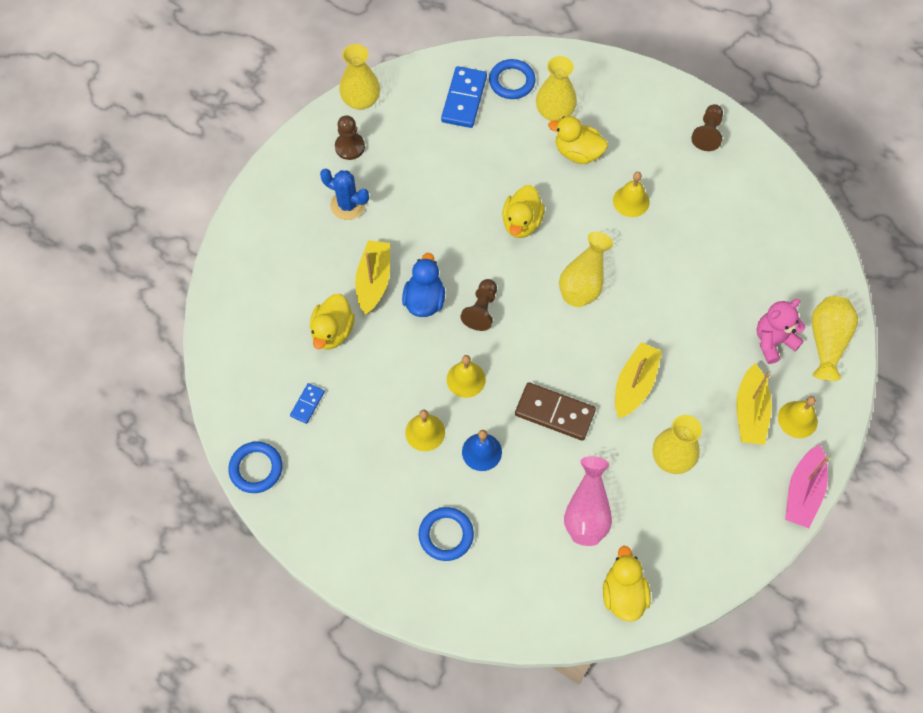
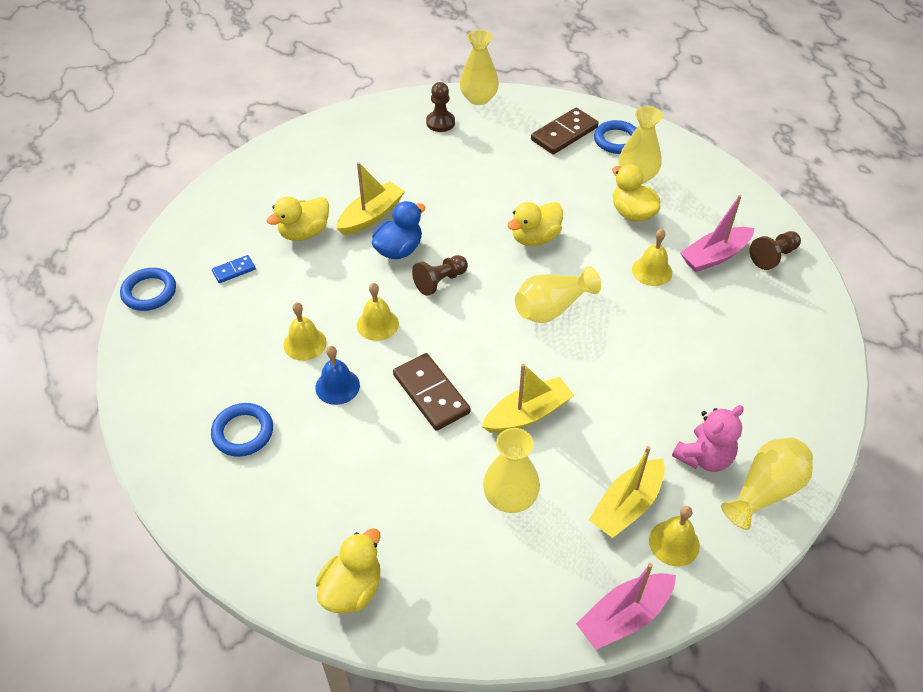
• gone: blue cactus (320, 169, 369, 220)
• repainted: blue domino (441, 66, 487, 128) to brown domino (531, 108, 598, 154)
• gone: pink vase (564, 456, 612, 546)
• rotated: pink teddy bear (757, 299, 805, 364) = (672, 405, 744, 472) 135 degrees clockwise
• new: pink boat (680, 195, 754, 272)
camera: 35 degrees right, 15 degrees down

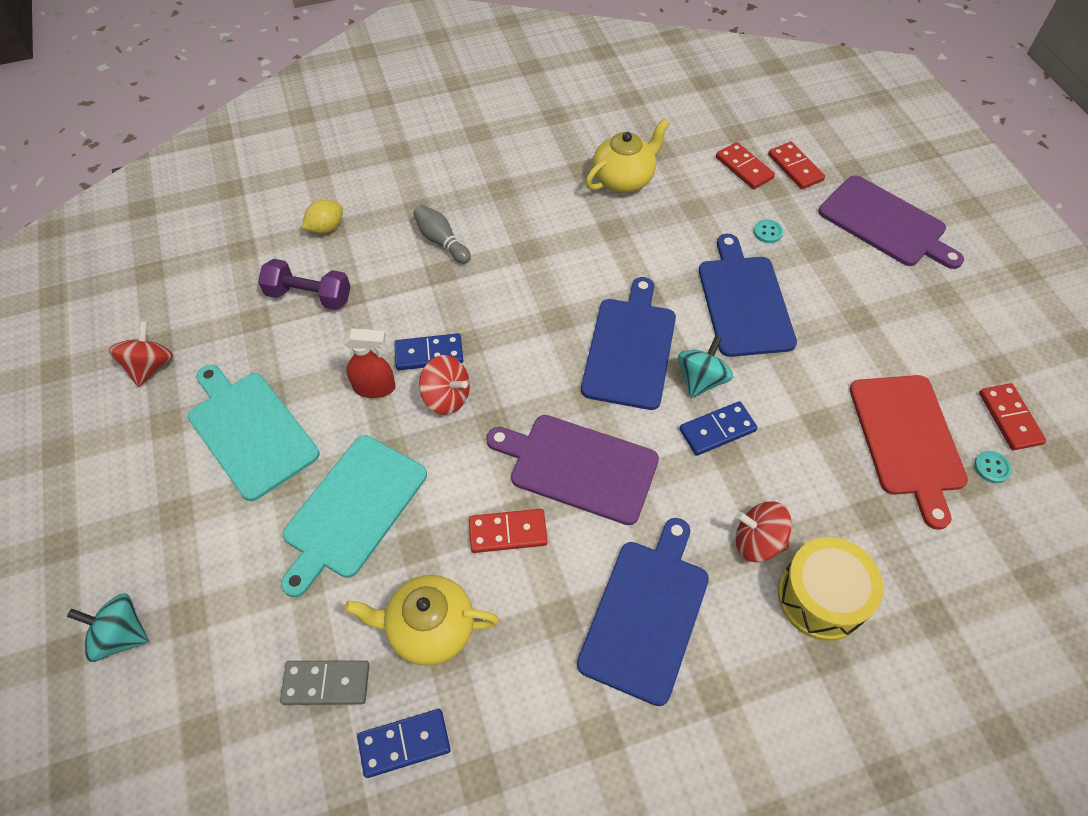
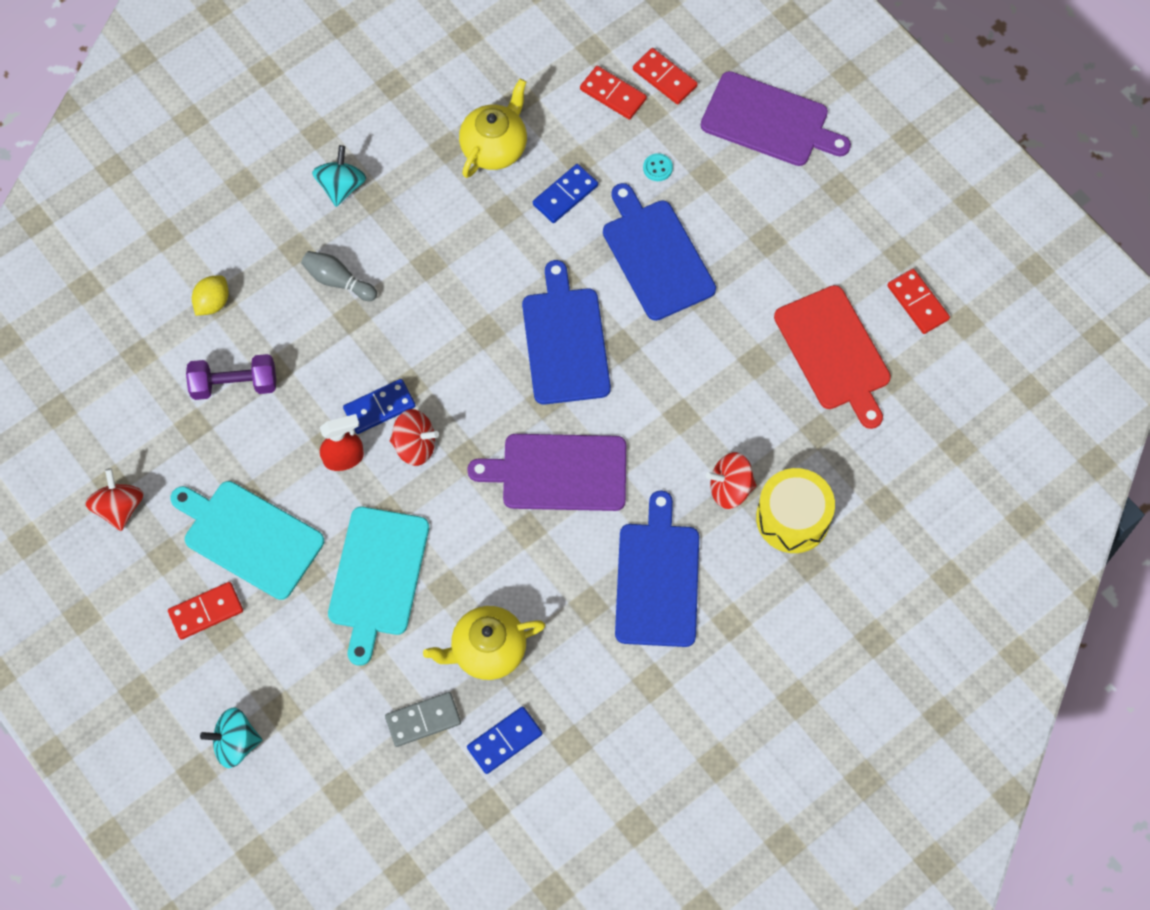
• shifted: red domino (469, 509, 548, 553) to (168, 582, 243, 640)
• shifted: turquoise spinning top (678, 335, 733, 398) to (312, 145, 366, 207)
• shifted: blue domino (679, 401, 758, 456) to (533, 164, 598, 223)
• gone: turquoise button (974, 451, 1012, 483)
camera: 20 degrees left, 10 degrees up

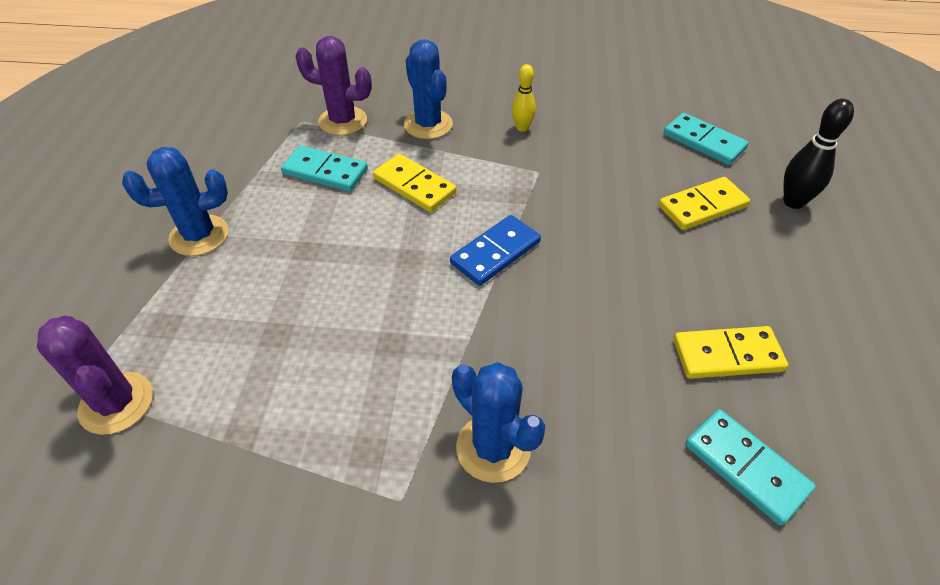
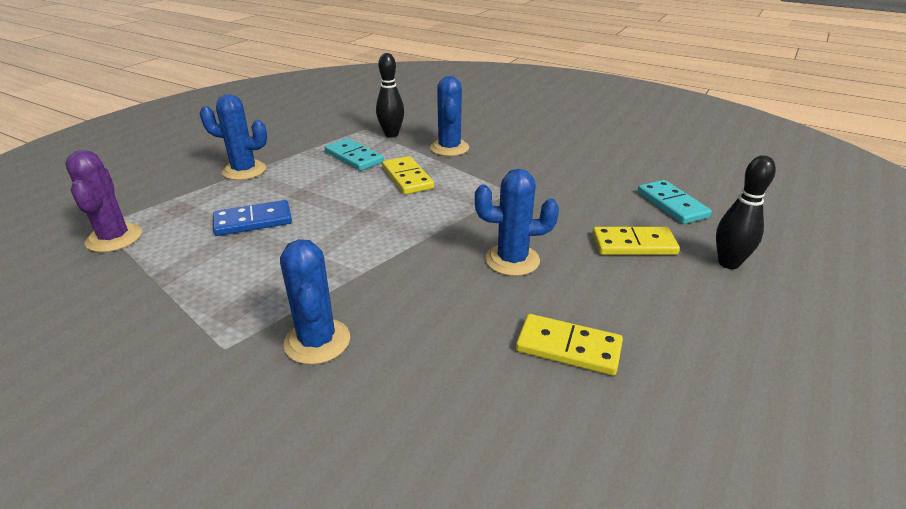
• swapped: purple cactus (295, 36, 372, 135) to black bowling pin (376, 53, 404, 138)
• shifted: blue domino (450, 215, 541, 286) to (213, 200, 292, 236)
• gone: yellow bowling pin (512, 64, 536, 132)
• gone: turquoise domino (685, 409, 816, 526)
• new: blue cactus (475, 169, 559, 276)
camera: 25 degrees right, 15 degrees down

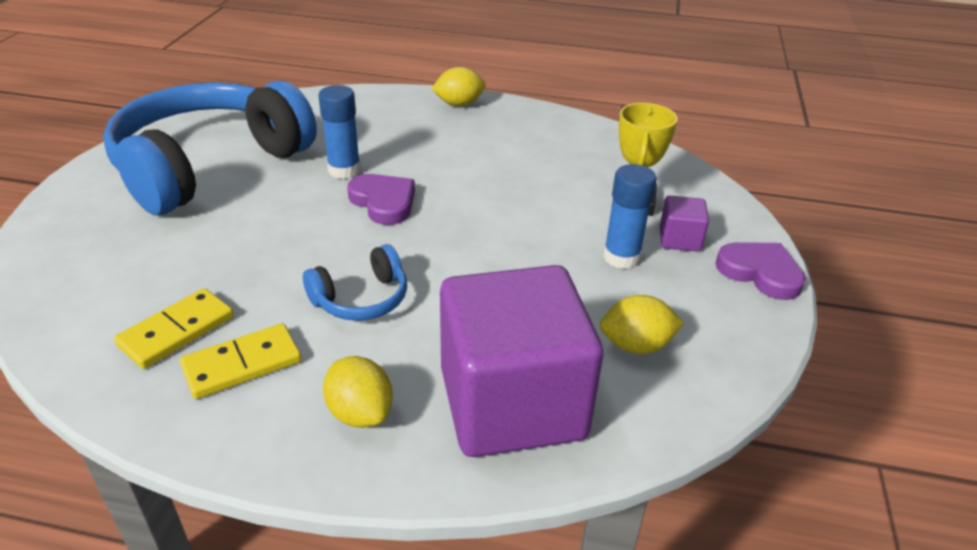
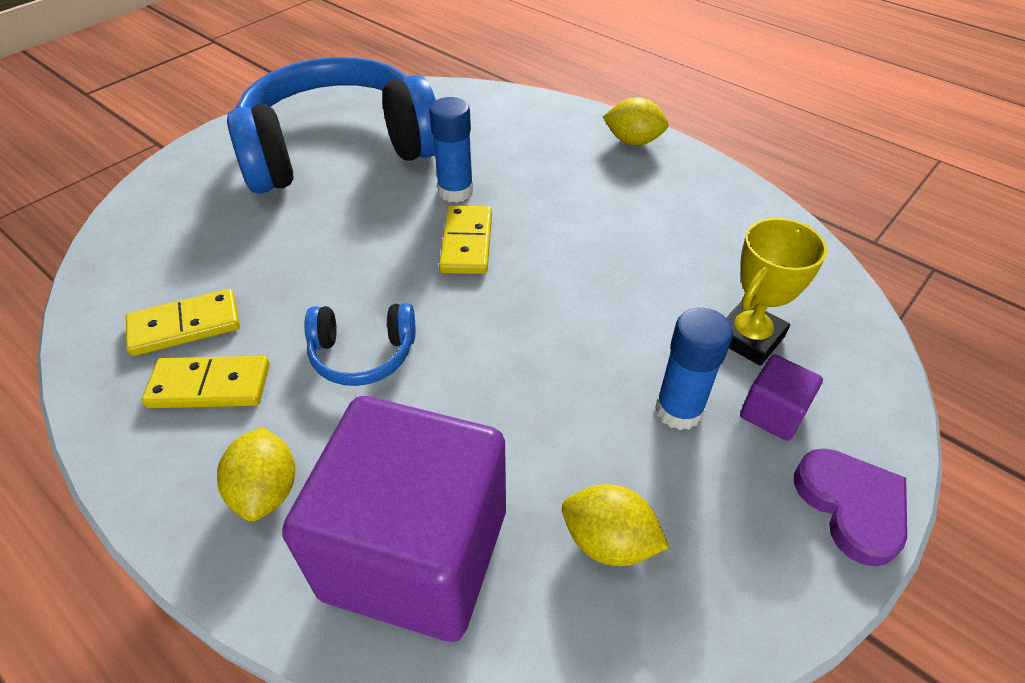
• swapped: purple heart (347, 174, 415, 225) to yellow domino (439, 206, 492, 274)
camera: 30 degrees right, 10 degrees up

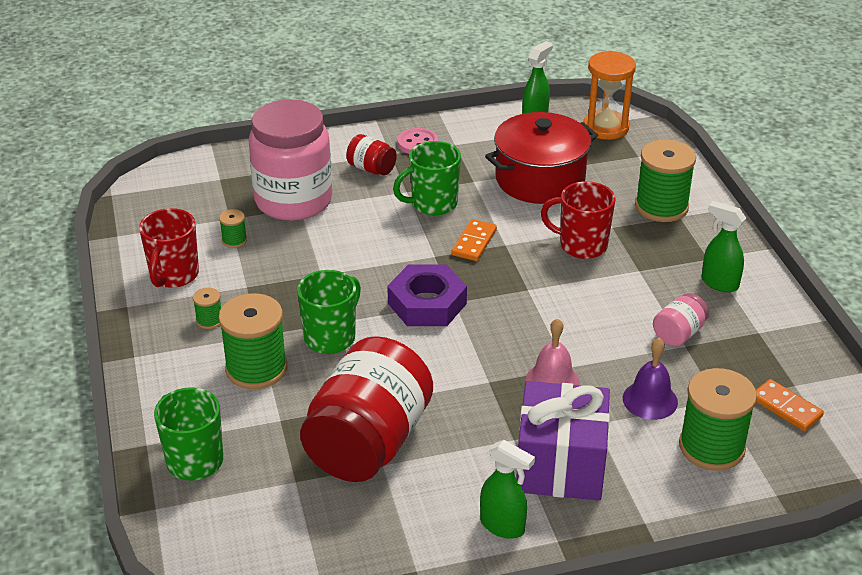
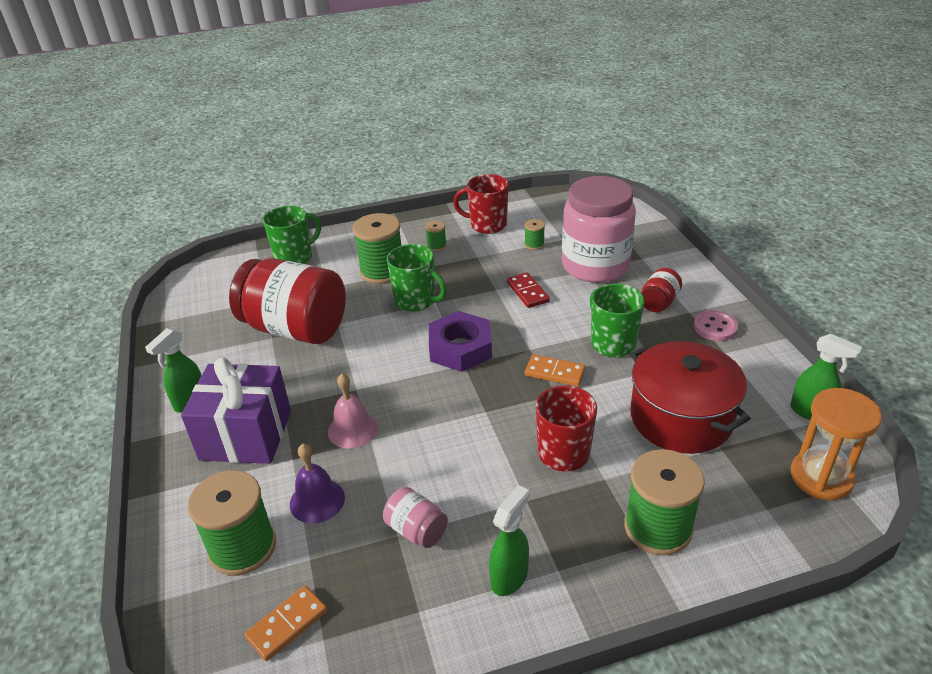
• new: red domino (507, 272, 550, 308)
camera: 90 degrees right, 0 degrees up

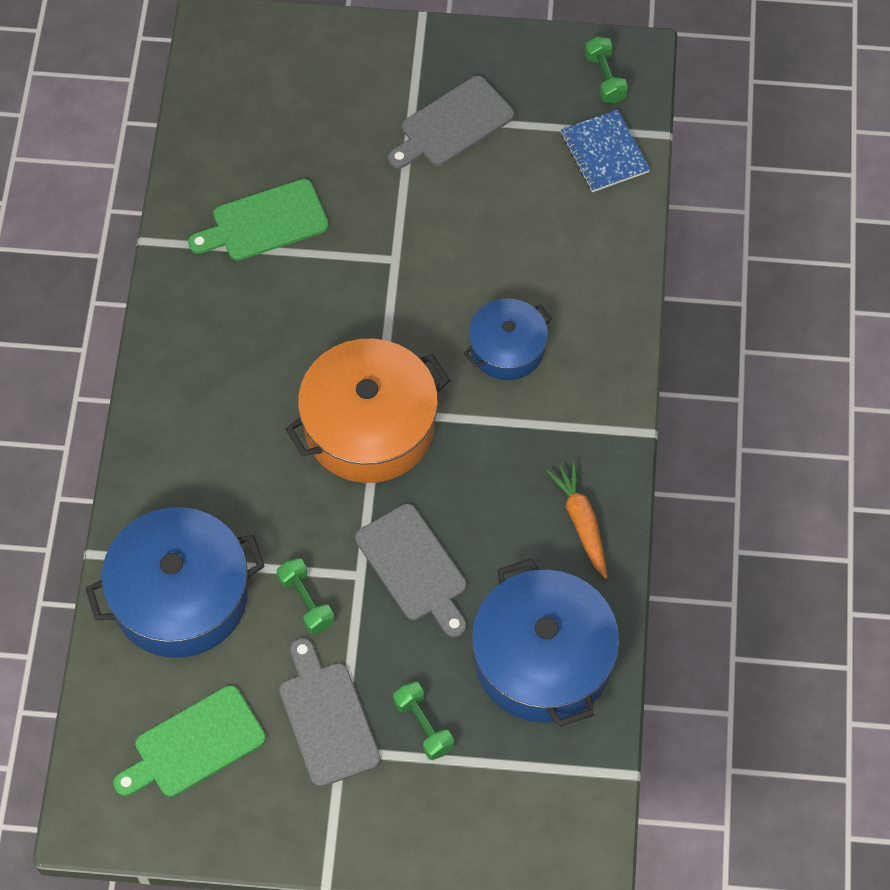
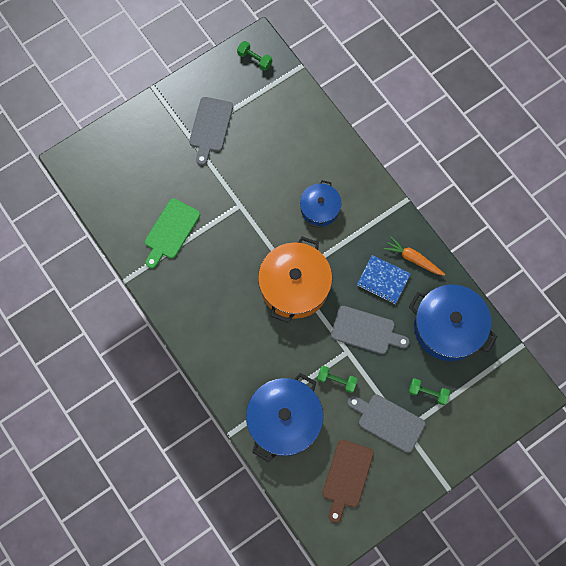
• repainted: green cutting board (113, 685, 266, 797) to brown cutting board (322, 440, 374, 523)
• shifted: blue notebook (561, 109, 650, 192) to (357, 255, 411, 304)
camera: 40 degrees left, 10 degrees up

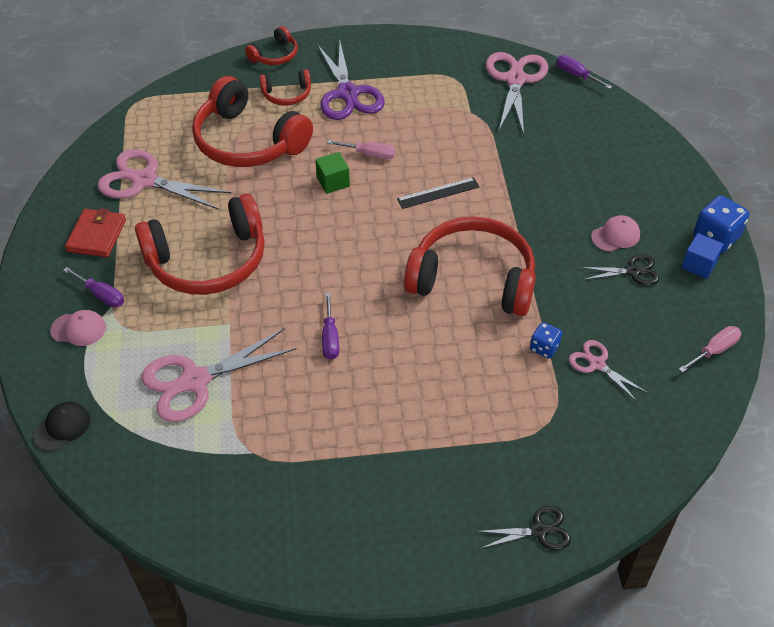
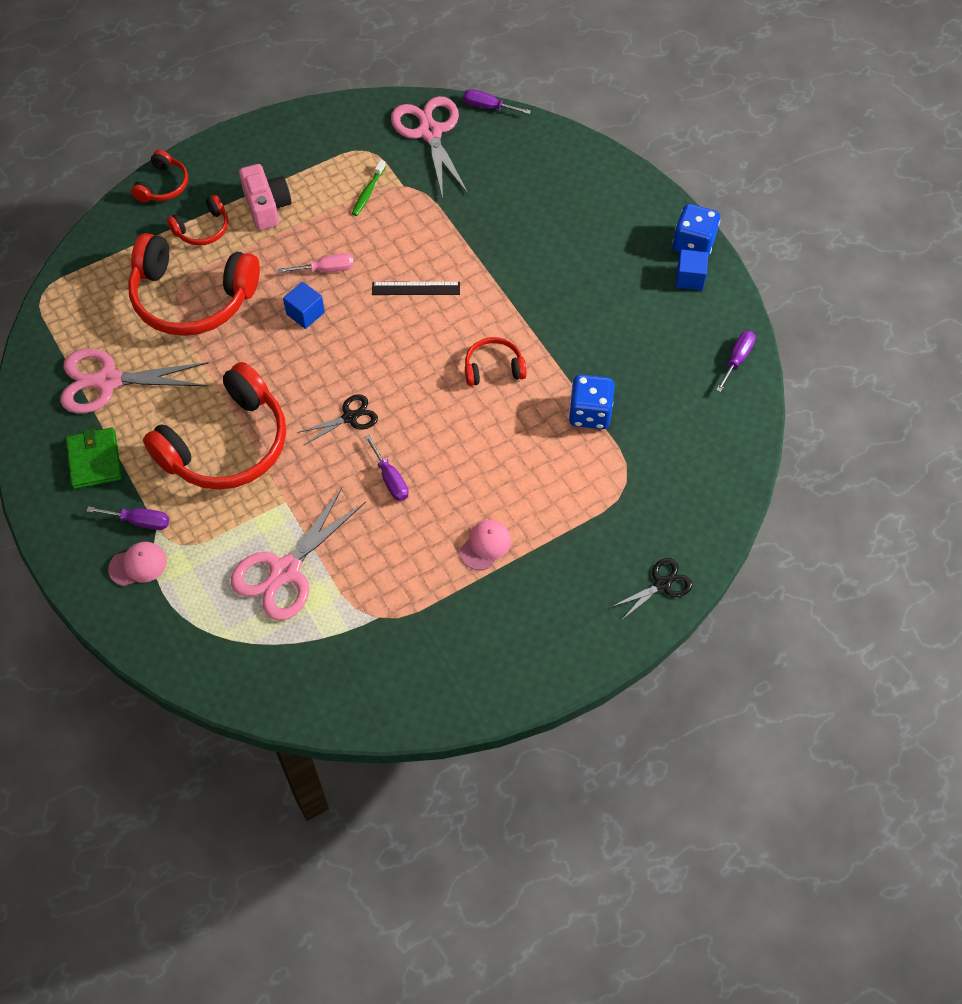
• gone: black cap (33, 402, 90, 451)
• repainted: red wallet (65, 208, 126, 257) to green wallet (66, 427, 122, 489)
• repainted: green cube (315, 152, 350, 194) to blue cube (283, 282, 325, 329)
• swapped: purple scissors (317, 42, 385, 120) to pink camera (239, 164, 291, 231)
• rotated: black ruler (397, 177, 479, 209) = (372, 282, 460, 295) 45 degrees clockwise
• scaled: red headphones (404, 216, 536, 316) = (465, 337, 527, 386) x0.48
• scaled: blue dice (530, 322, 562, 359) = (569, 375, 615, 429) x1.69
• gone: pink scissors (569, 340, 648, 401)
• shifted: black scissors (580, 254, 659, 286) to (297, 394, 378, 445)
• shifted: pink cap (591, 215, 640, 252) to (460, 520, 511, 570)
• repainted: pink screwdriver (679, 326, 741, 373) to purple screwdriver (716, 331, 756, 392)
• new: green toothbrush (352, 160, 386, 216)
camera: 25 degrees left, 10 degrees up

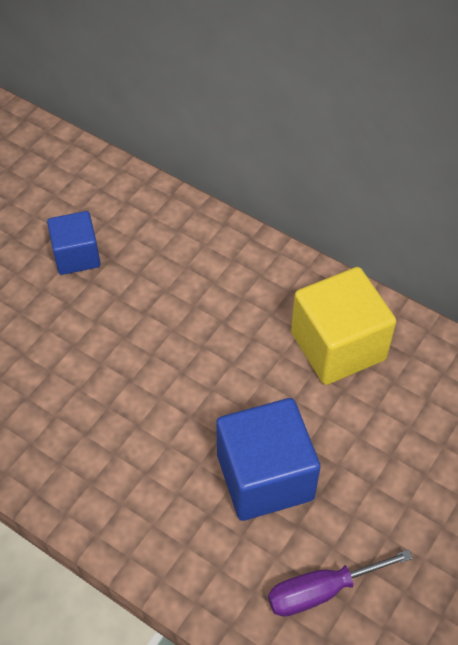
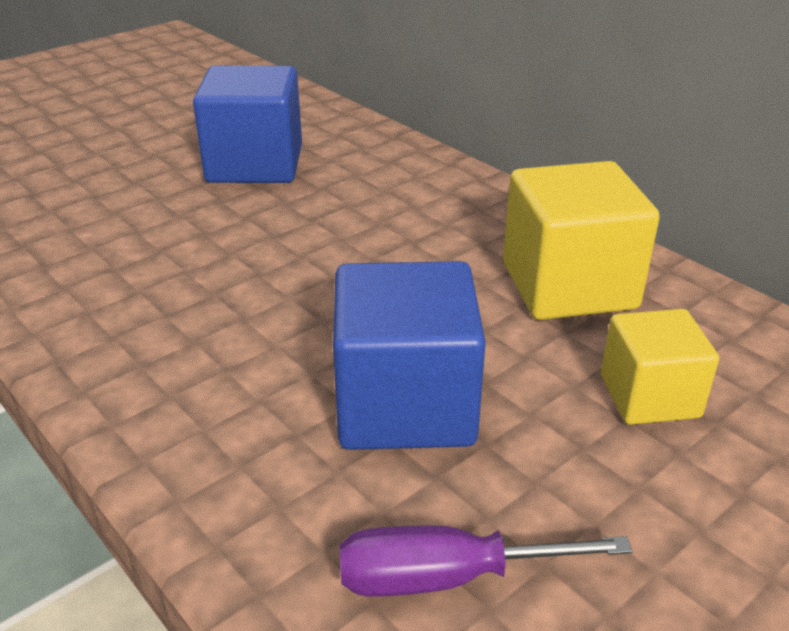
• scaled: blue cube (47, 211, 100, 275) = (193, 66, 302, 183) x1.63
• new: yellow cube (601, 309, 719, 425)
camera: 15 degrees right, 20 degrees down

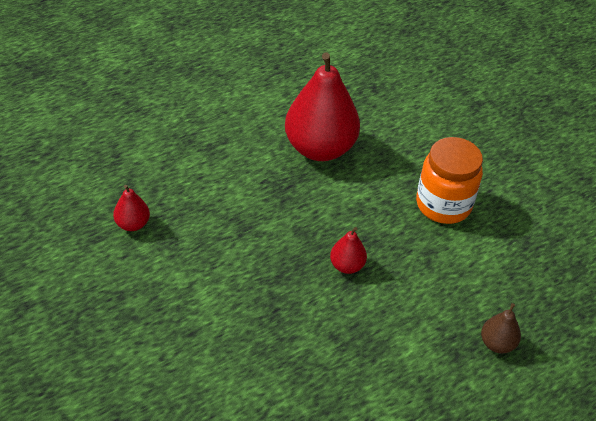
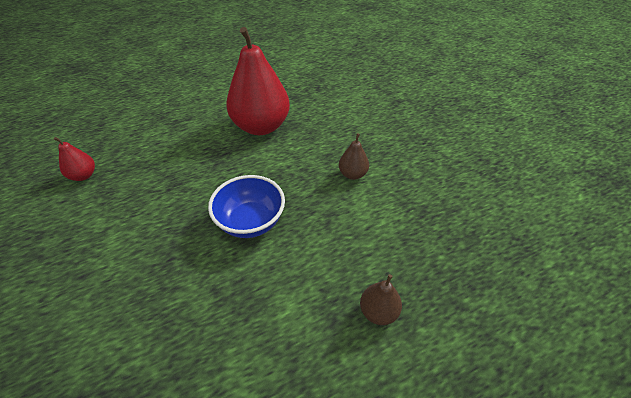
• swapped: red pear (330, 227, 367, 274) to blue bowl (208, 175, 285, 238)
• swapped: orange jar (416, 137, 483, 224) to brown pear (339, 133, 369, 180)
camera: 10 degrees right, 0 degrees up

